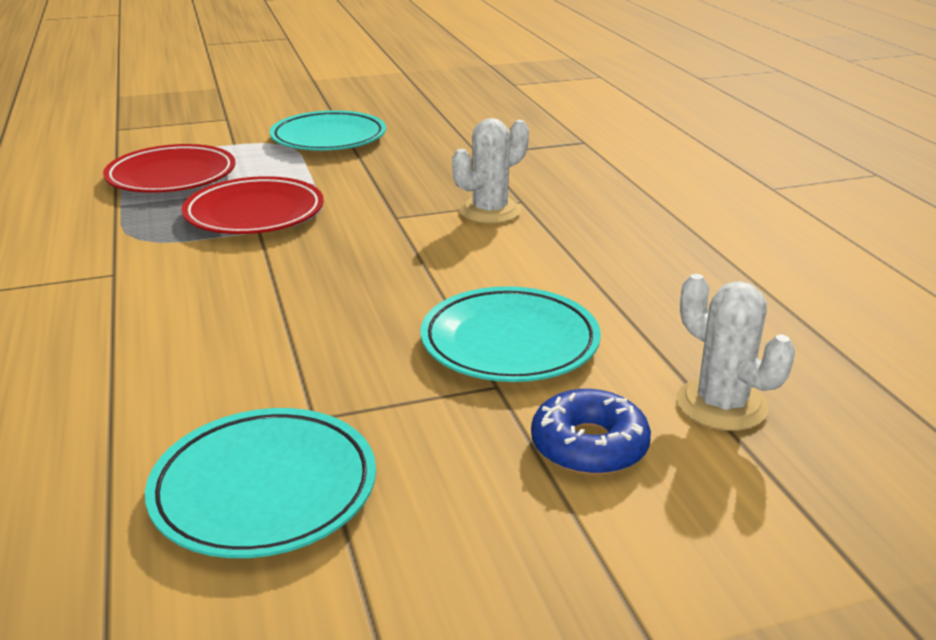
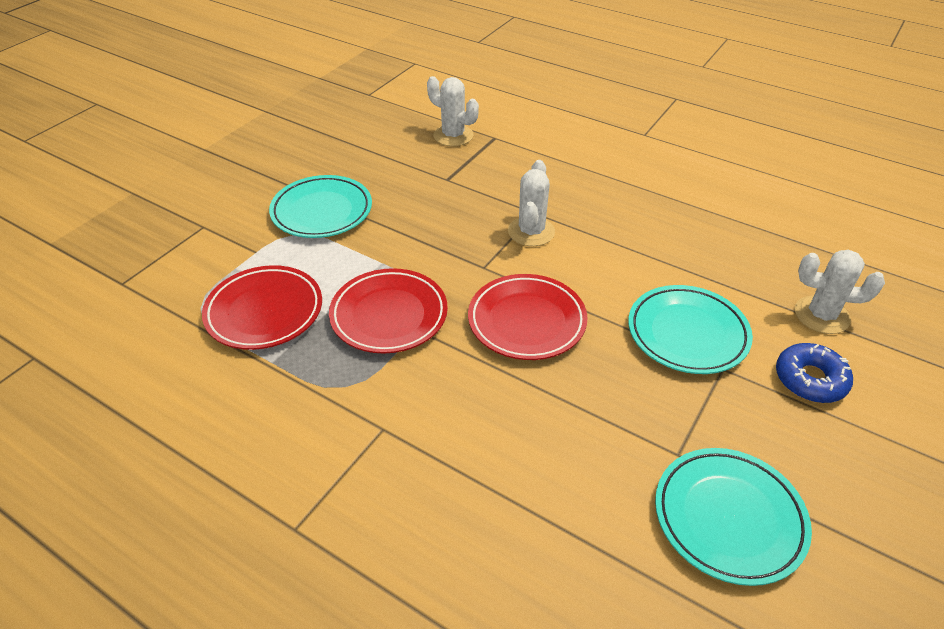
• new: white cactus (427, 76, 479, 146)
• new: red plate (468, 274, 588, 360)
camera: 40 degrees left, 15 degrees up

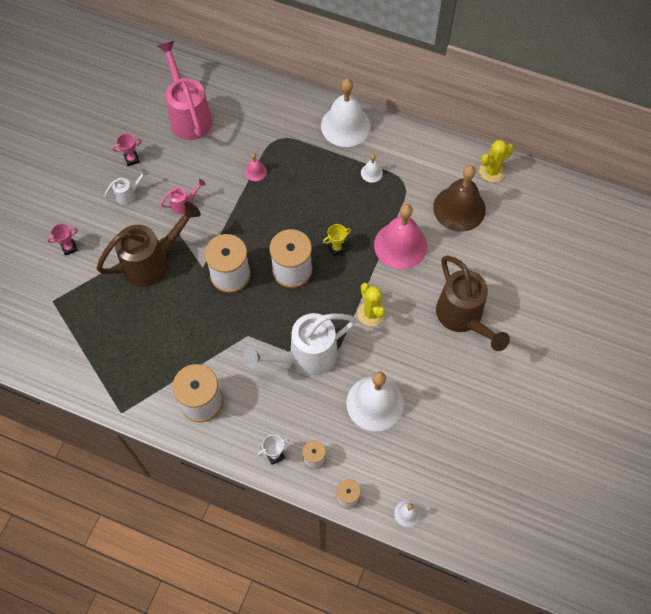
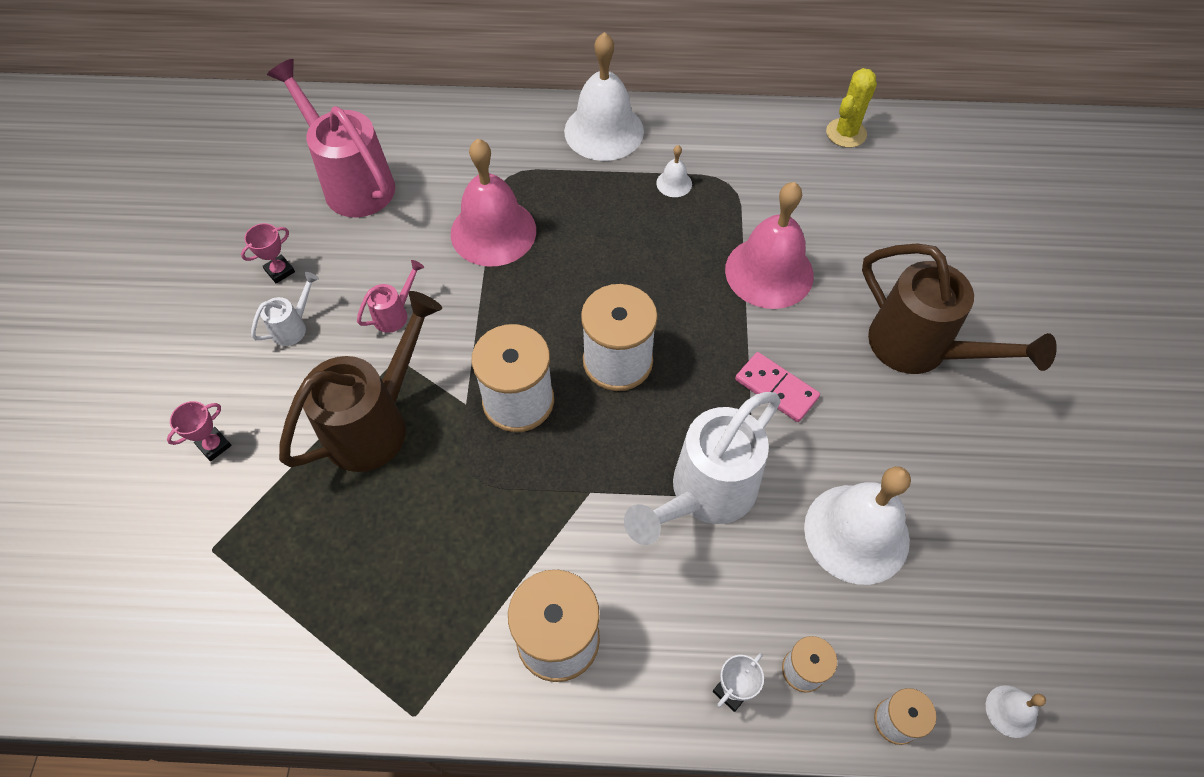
• scaled: pink bell (245, 153, 267, 181) = (451, 139, 536, 267) x2.31
• gone: yellow trophy (323, 224, 351, 256)
• swapped: yellow cactus (357, 283, 386, 326) to pink domino (735, 352, 820, 422)
• gone: brown bell (433, 165, 486, 232)
camera: 20 degrees left, 5 degrees down

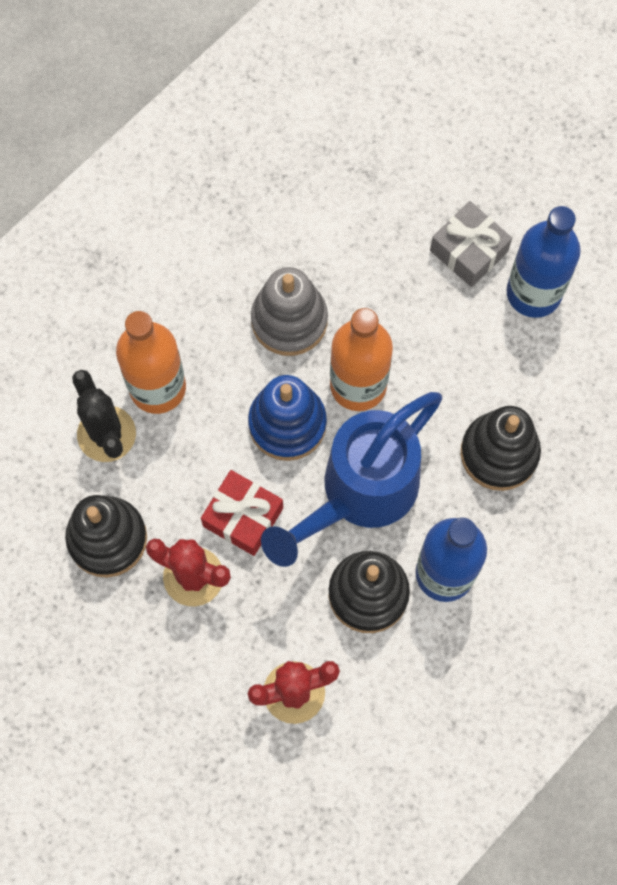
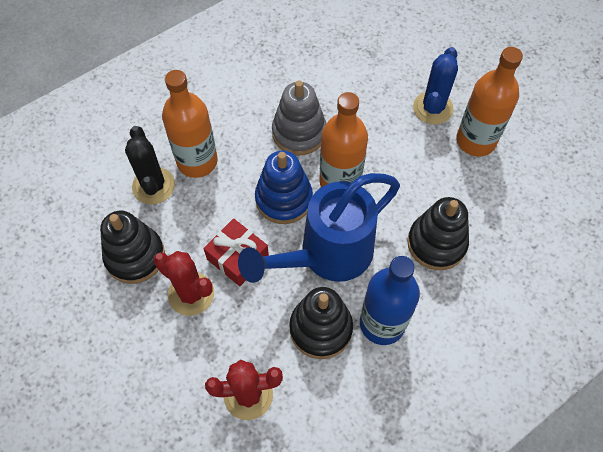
• swapped: grey gift (430, 201, 512, 287) to blue cactus (413, 47, 458, 124)
• repainted: blue bottle (506, 206, 581, 318) to orange bottle (456, 47, 523, 157)
camera: 10 degrees right, 10 degrees down

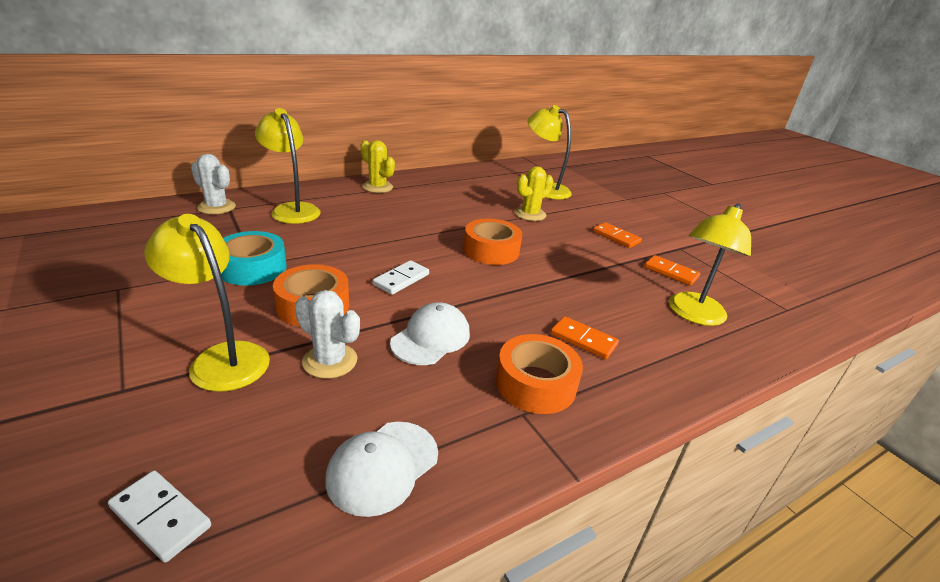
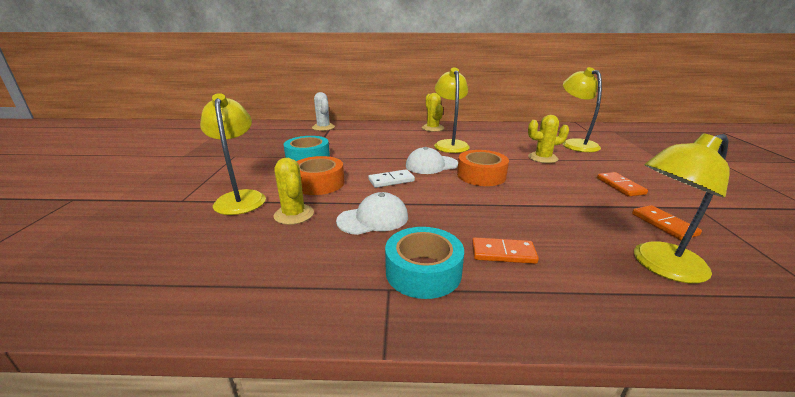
• gone: white domino (108, 470, 211, 563)
• shifted: yellow lamp (255, 108, 320, 224) to (434, 68, 470, 153)
• repainted: white cactus (295, 290, 360, 379) to yellow cactus (274, 158, 314, 225)
• shifted: white cap (325, 422, 438, 517) to (406, 147, 458, 174)
• repainted: orange tape (496, 334, 583, 414) to turquoise tape (385, 227, 464, 299)
• rotated: orange domino (550, 316, 619, 359) = (472, 237, 539, 264) 60 degrees counterclockwise
camera: 35 degrees right, 5 degrees down

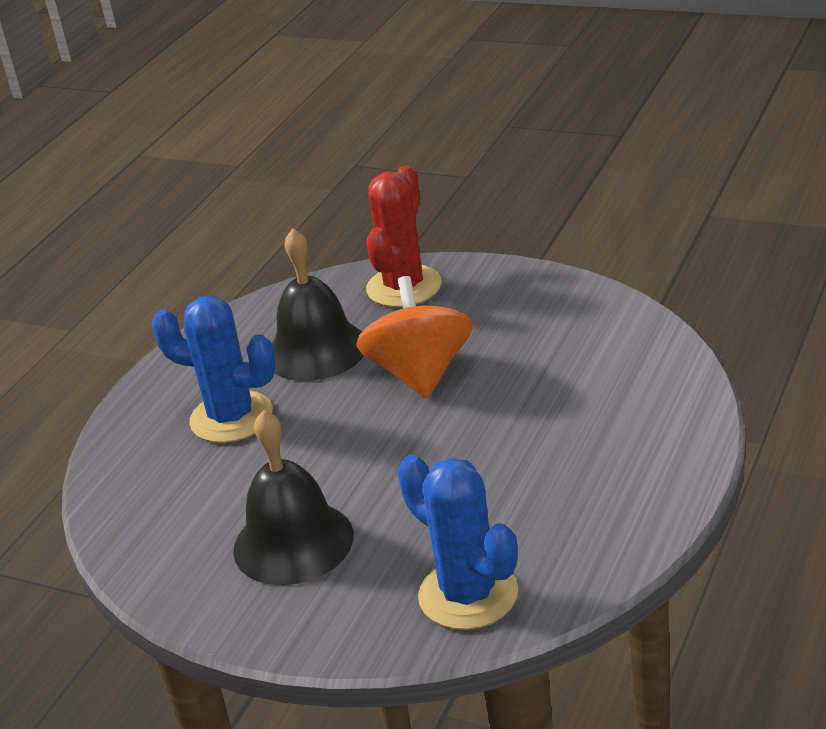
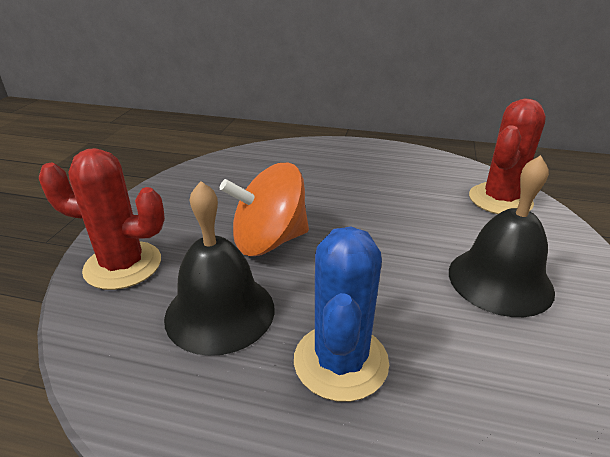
• repainted: blue cactus (397, 454, 518, 630) to red cactus (469, 98, 546, 214)
camera: 105 degrees left, 0 degrees up

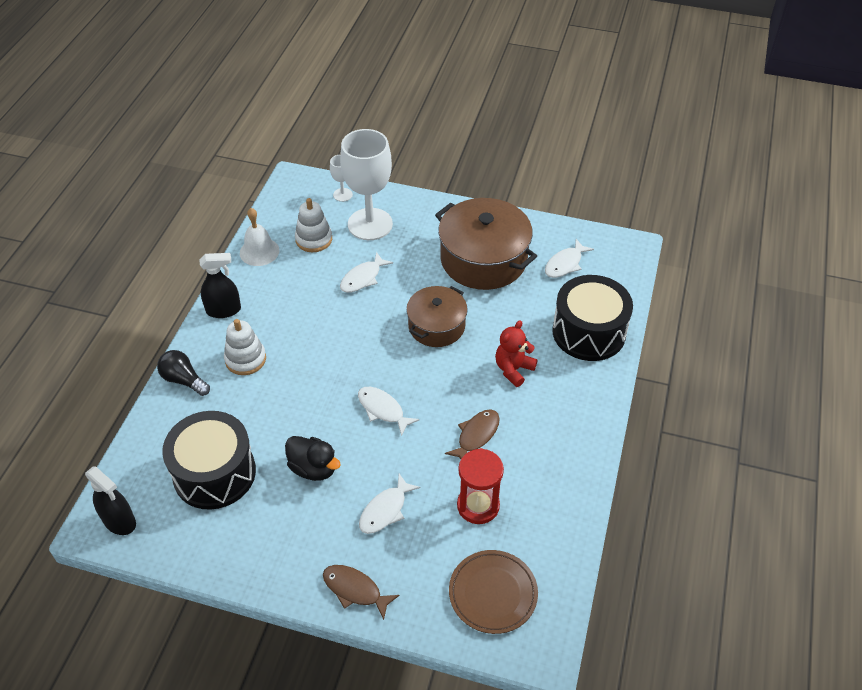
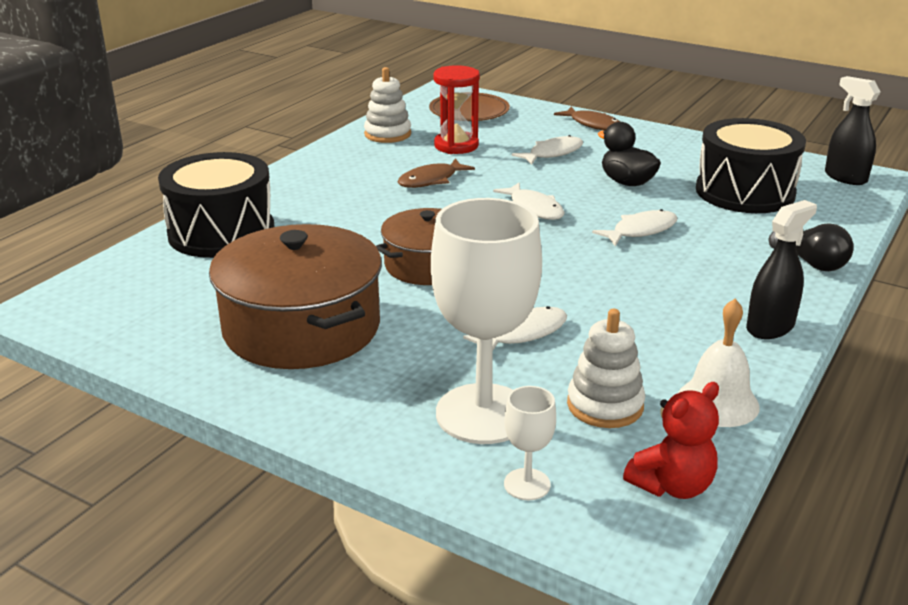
• rotated: black spray bottle (200, 253, 241, 318) = (746, 200, 817, 339) 135 degrees clockwise
• shifted: white stacking toy (224, 319, 266, 375) to (364, 67, 411, 143)
• shifted: red teddy bear (495, 320, 538, 387) to (623, 382, 719, 499)
• shifted: white fish (545, 239, 594, 278) to (592, 209, 677, 246)
camera: 165 degrees left, 20 degrees down

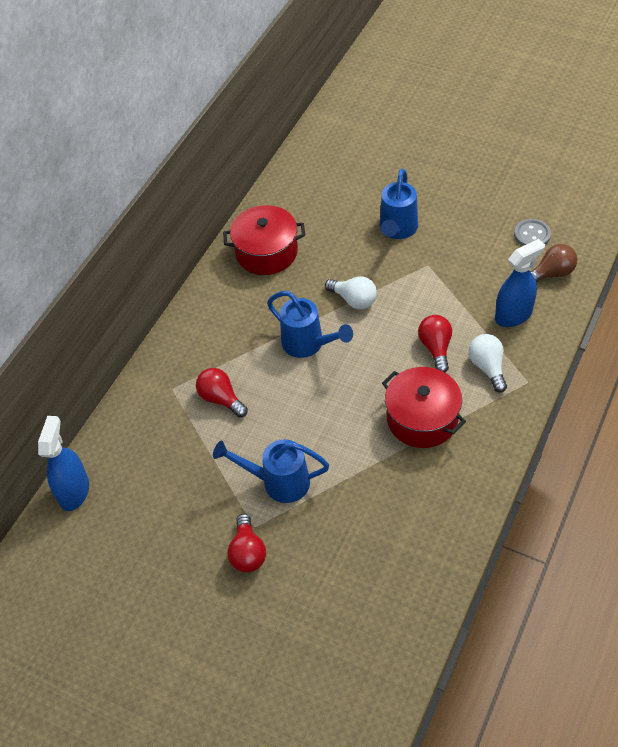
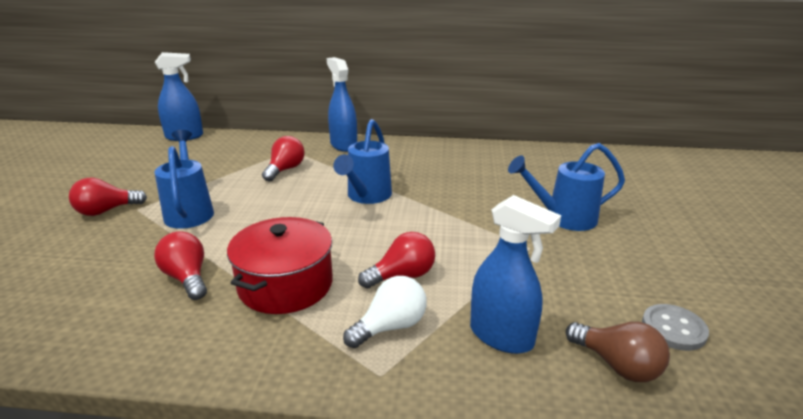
• gone: red pot (223, 205, 305, 275)
• gone: white light bulb (325, 276, 377, 309)
• new: red light bulb (154, 231, 207, 300)
• new: blue spray bottle (327, 57, 357, 152)
camera: 65 degrees right, 25 degrees down

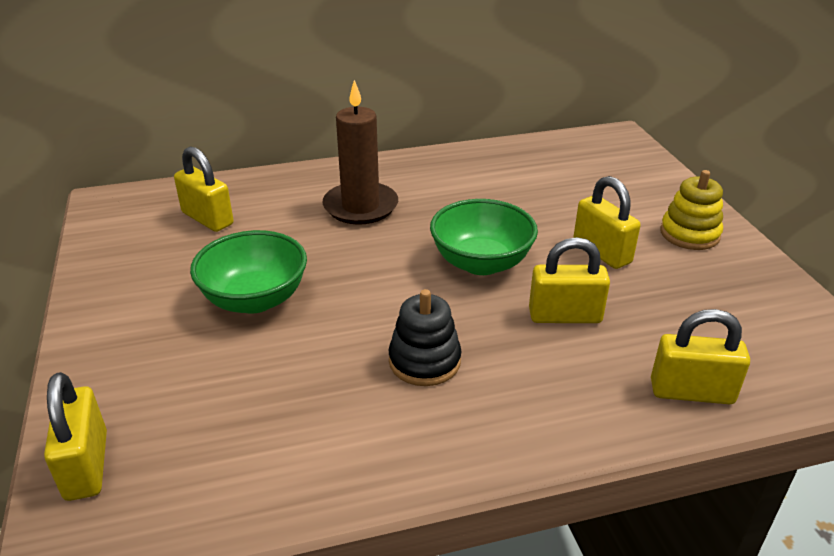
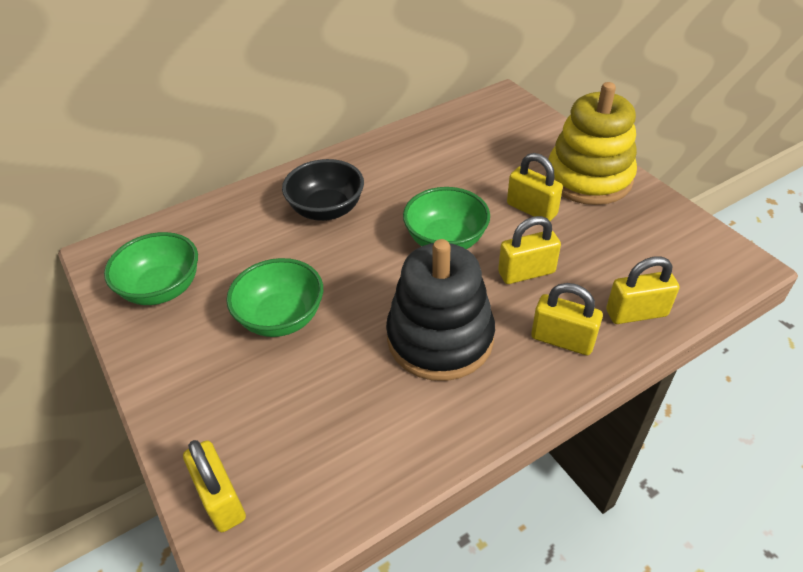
• shifted: yellow padlock (174, 146, 233, 232) to (531, 283, 603, 355)
• swapped: brown candle (323, 80, 398, 225) to black bowl (282, 159, 364, 221)
• scaled: black stacking toy (389, 289, 462, 386) = (386, 239, 495, 381) x1.87
• scaled: yellow stacking toy (660, 170, 723, 250) = (546, 82, 637, 205) x1.87
• new: green bowl (104, 232, 198, 305)
camera: 15 degrees left, 10 degrees up

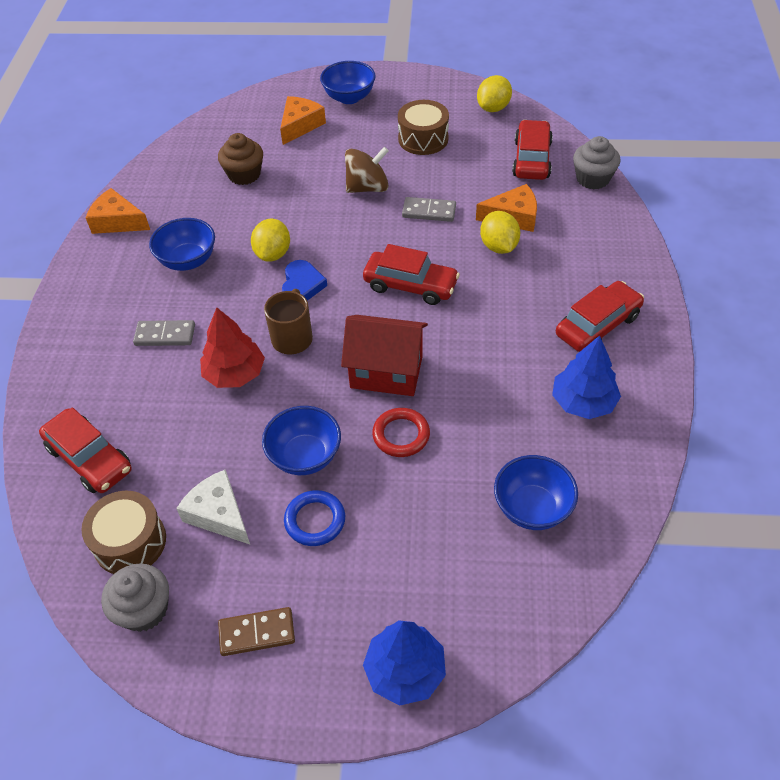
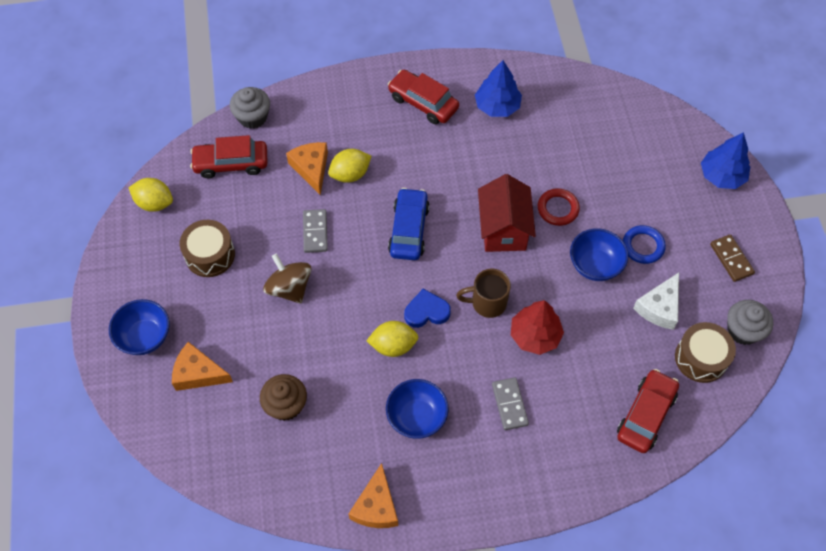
• repainted: red car (363, 244, 460, 305) to blue car (388, 188, 430, 260)
• gone: blue bowl (494, 455, 578, 530)
camera: 105 degrees left, 10 degrees up

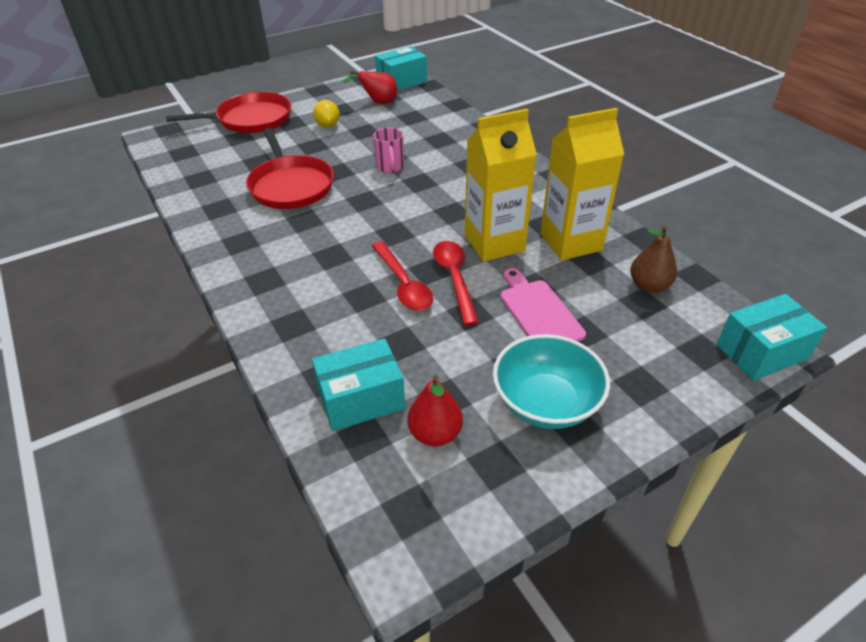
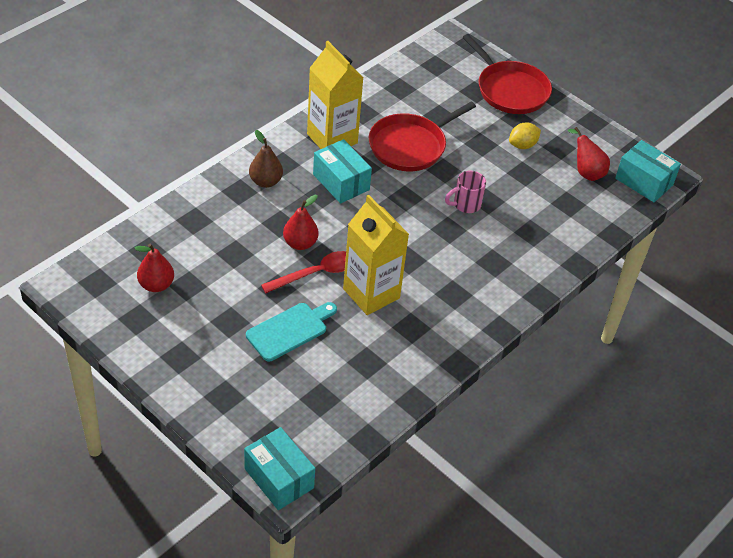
• shifted: turquoise box (312, 338, 405, 431) to (313, 139, 372, 204)
• swapped: red spoon (372, 241, 433, 311) to red pear (283, 195, 319, 250)
• gone: turquoise bowl (493, 334, 610, 429)
• repainted: pink cutting board (501, 268, 586, 342) to turquoise cutting board (246, 302, 337, 362)
• shifted: yellow carton (540, 108, 624, 260) to (307, 41, 363, 149)
• shifted: brown pear (630, 226, 677, 293) to (249, 130, 283, 188)
camera: 70 degrees right, 5 degrees up

